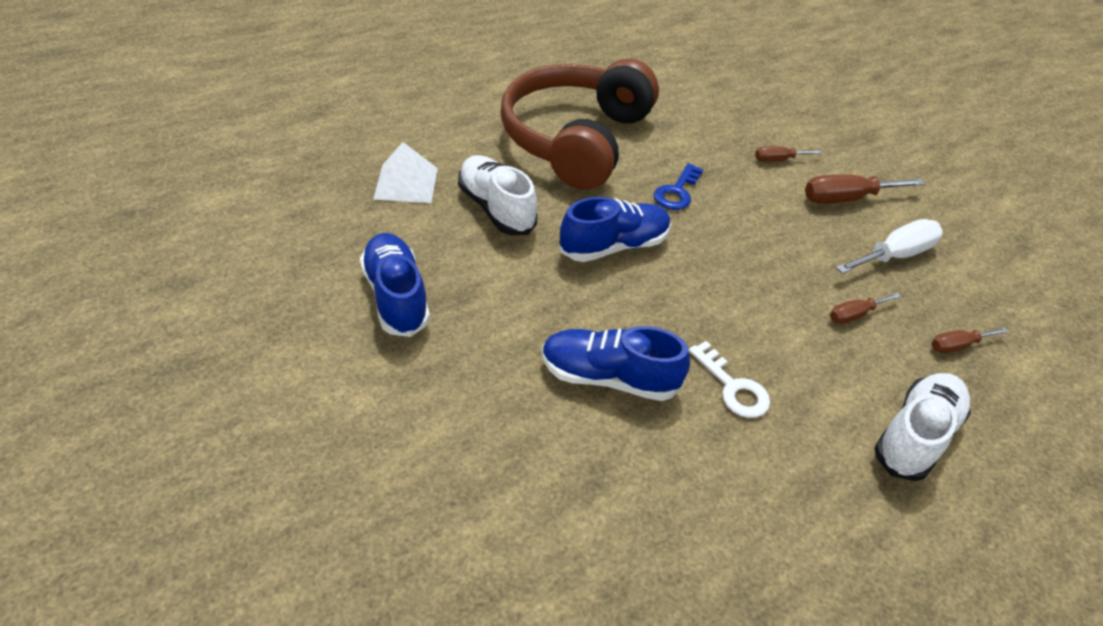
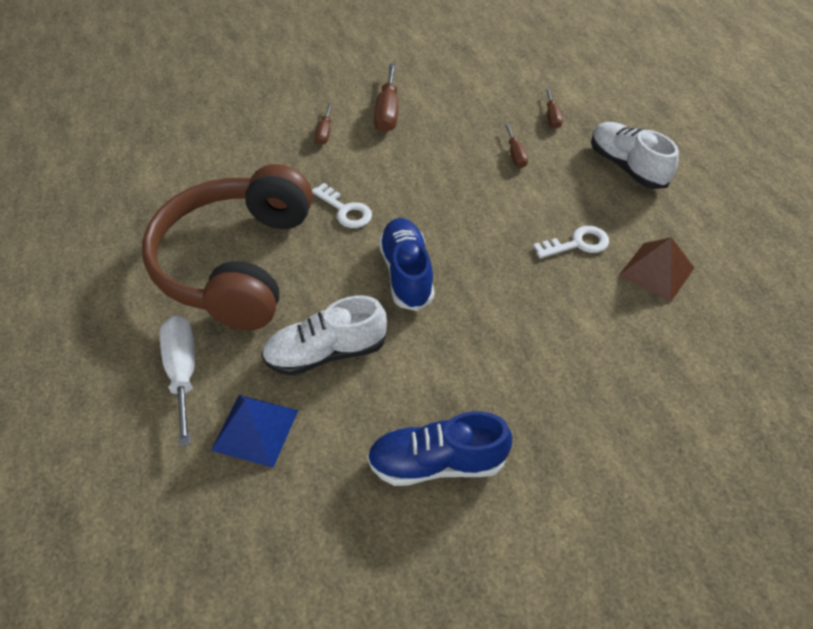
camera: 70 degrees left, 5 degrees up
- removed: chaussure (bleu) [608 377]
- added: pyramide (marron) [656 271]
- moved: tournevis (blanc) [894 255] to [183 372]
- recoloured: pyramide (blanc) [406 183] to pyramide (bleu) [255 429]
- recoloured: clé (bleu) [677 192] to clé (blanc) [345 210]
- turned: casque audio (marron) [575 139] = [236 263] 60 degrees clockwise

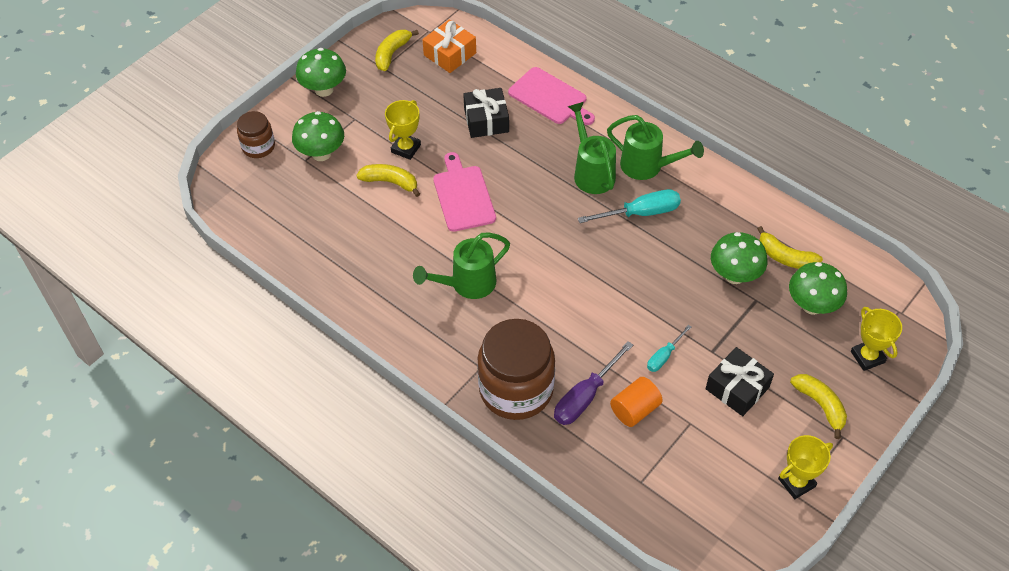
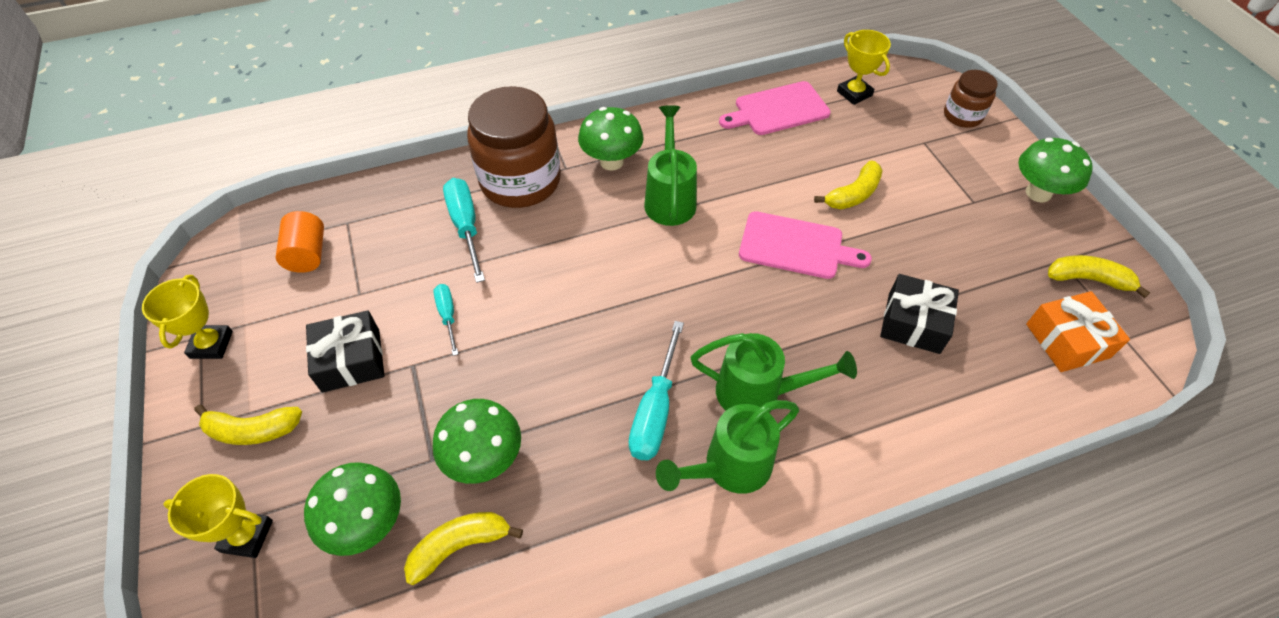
camera: 120 degrees right, 0 degrees up
- moved: champignon (vert) [321 153] to [611 162]
- moved: trophée (jaune) [406 148] to [854 93]
- moved: planche à découper (rose) [550 98] to [778 110]
- moved: cylindre (orange) [635 410] to [308 254]
- recoloured: tournevis (violet) [585 397] to tournevis (turquoise) [466 226]
- turned: banane (jaune) [392 53] = [1088 279] 45 degrees counterclockwise

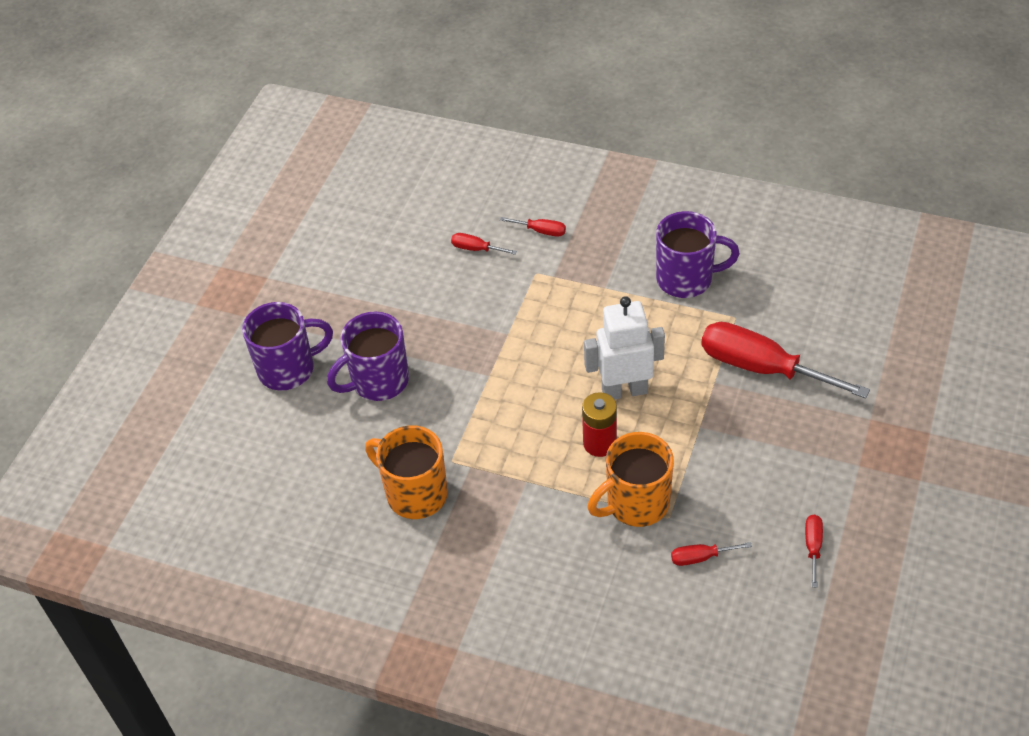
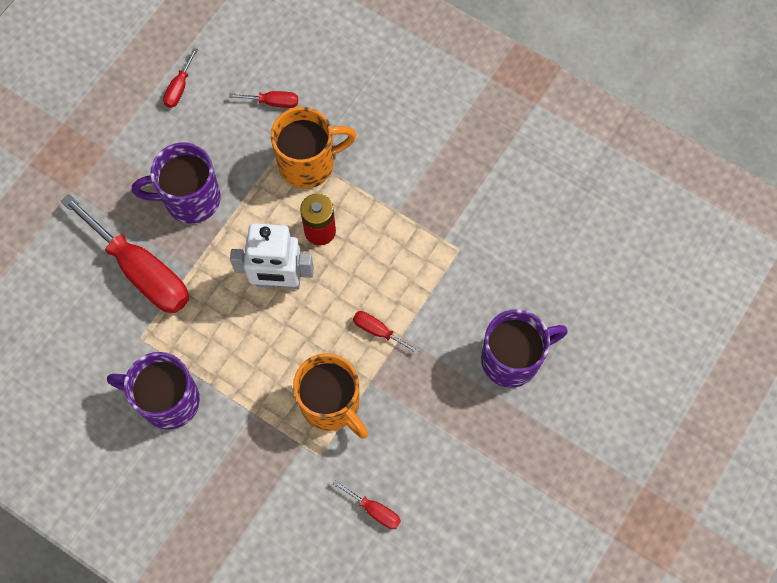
camera: 170 degrees left, 20 degrees up
- moved: tasse (violet) [288 369] to [190 199]
- moved: tasse (orange) [415 493] to [331 404]
- moved: tournevis (rouge) [541 231] to [378 331]

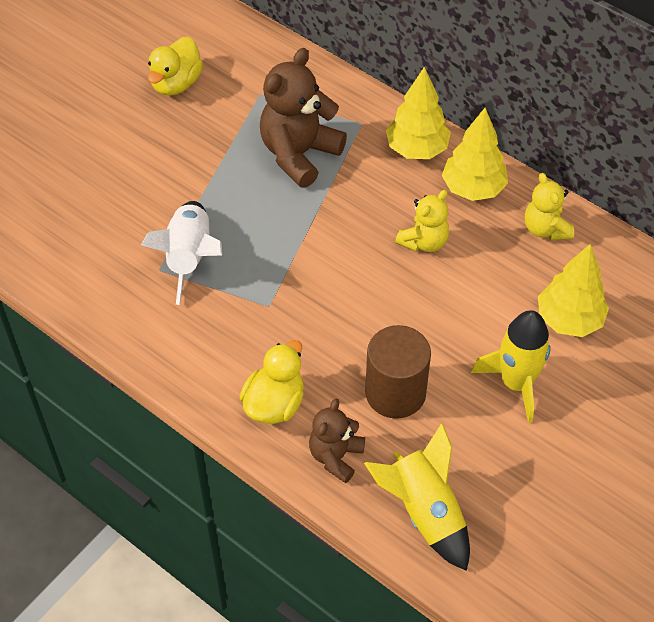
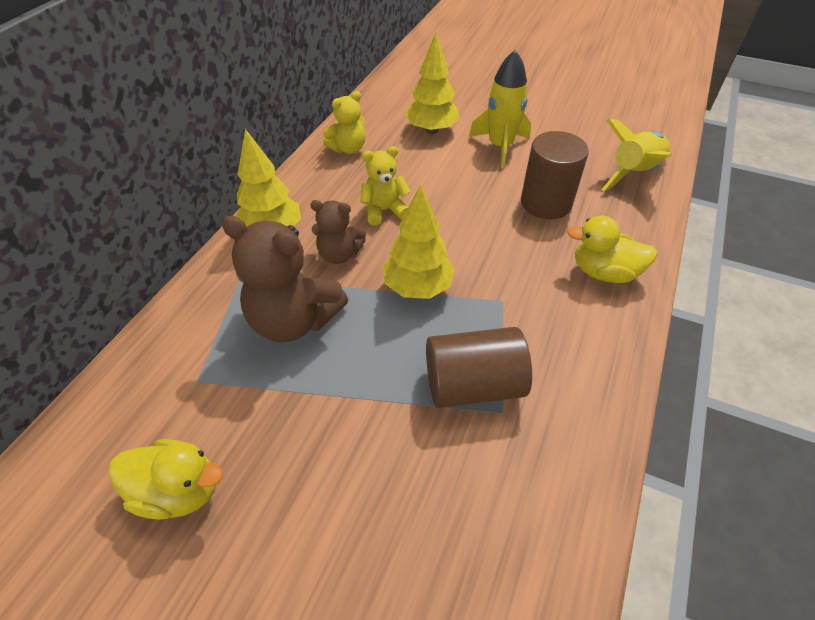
camera: 105 degrees left, 5 degrees down
- moved: ours en peluche (marron) [336 456] to [339 254]
- moved: arbre (jaune) [473 188] to [418 287]
- replaced: fusée (blanc) [190 258] to cylindre (marron) [473 385]
- turned: ours en peluche (jaune) [424 241] = [384 210] 45 degrees counterclockwise

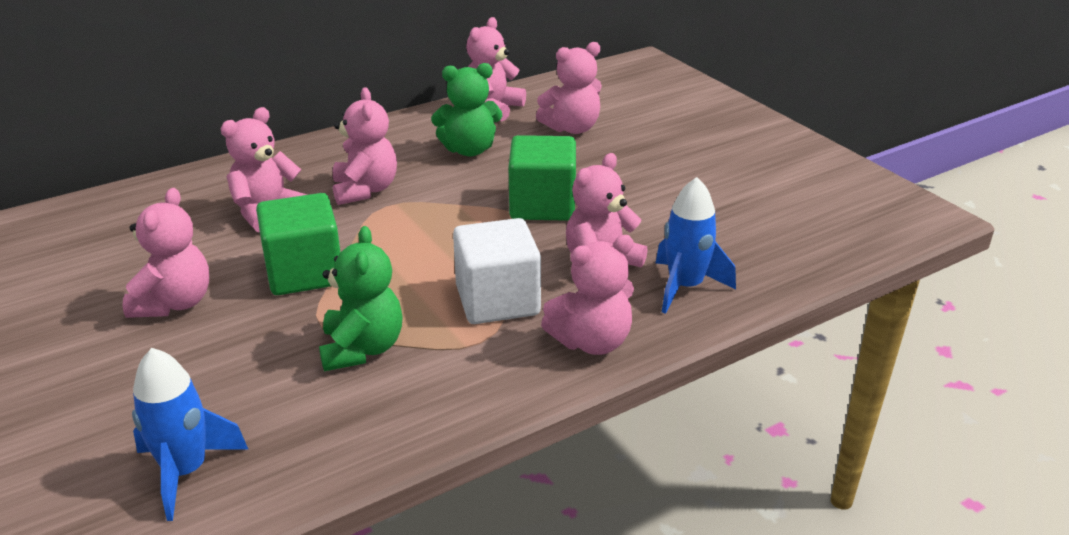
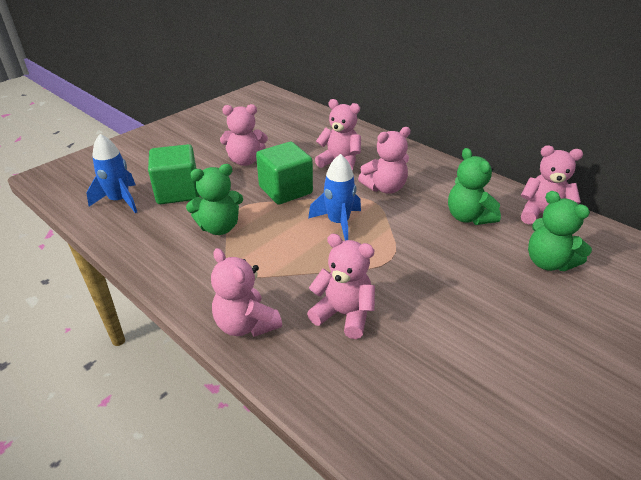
camera: 75 degrees right, 5 degrees up
- removed: cube (blanc) [497 300]
- moved: cube (vert) [542 205] to [178 192]
- moved: fusée (bleu) [685 287] to [338 223]
- recoloured: ours en peluche (rose) [572 128] to ours en peluche (vert) [548 262]

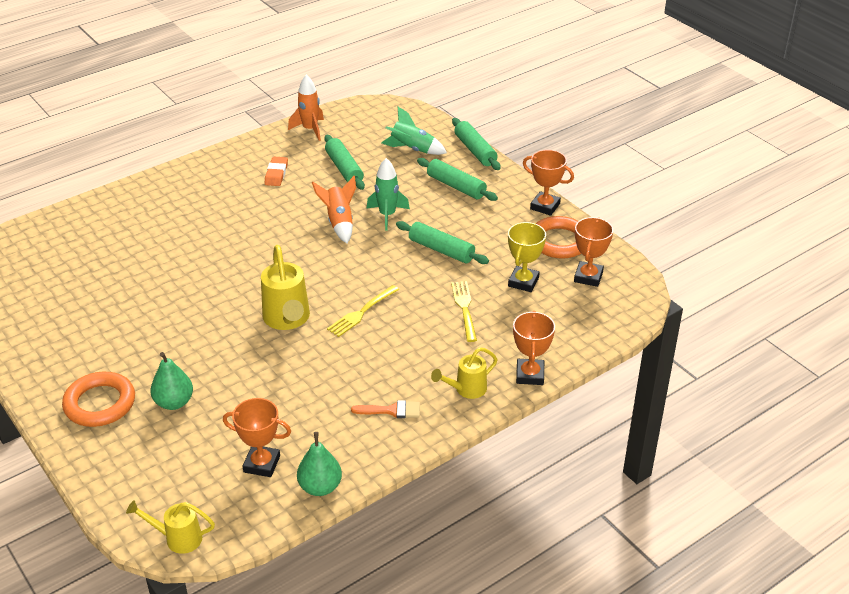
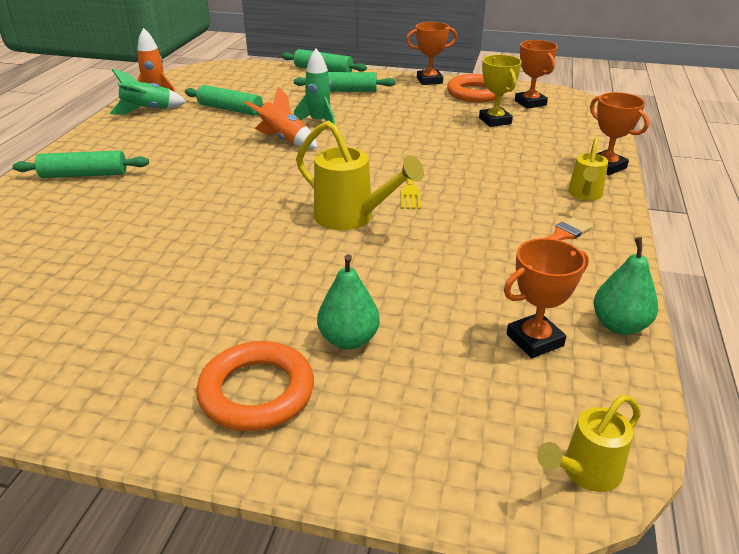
camera: 40 degrees left, 5 degrees down
- removed: gomme (orange) [276 174]
- removed: fourchette (jaune) [465 309]
- moved: fusée (vert) [412 149] to [147 110]
- moved: rouleau à pâtisserie (vert) [441 250] to [84 175]

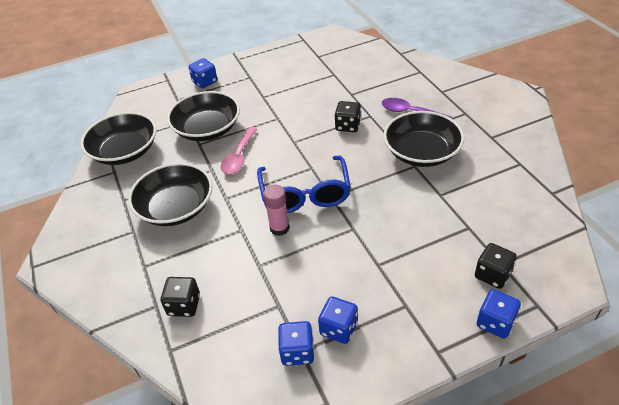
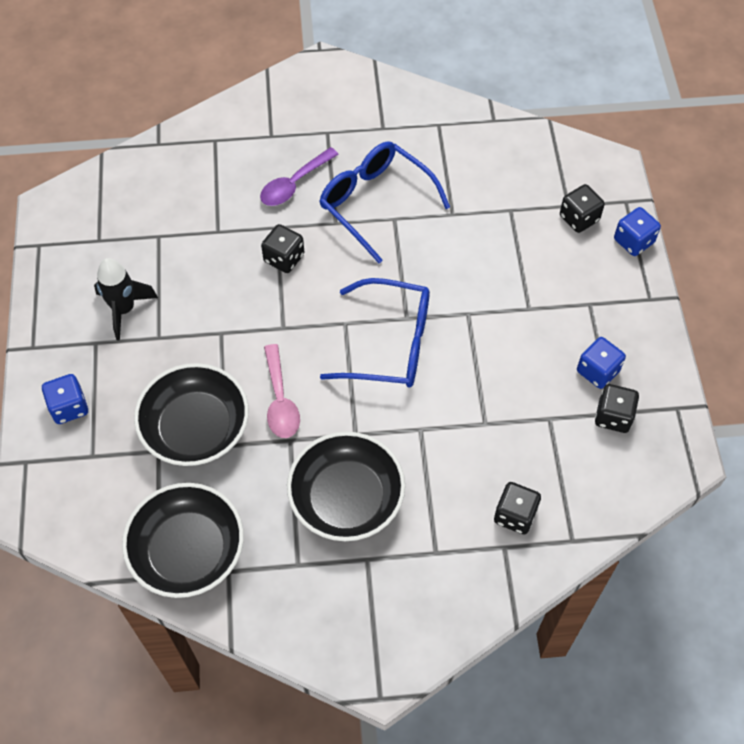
camera: 75 degrees left, 15 degrees up
- removed: bâton de colle (rose) [279 228]
- added: fusée (noir) [124 309]
- replaced: bol (noir) [421 152] to lunettes (bleu) [375 202]
- recoloured: dé (bleu) [297 352] to dé (noir) [613 416]
- turned: cuillère (rose) [239 156] = [280 400] 45 degrees clockwise

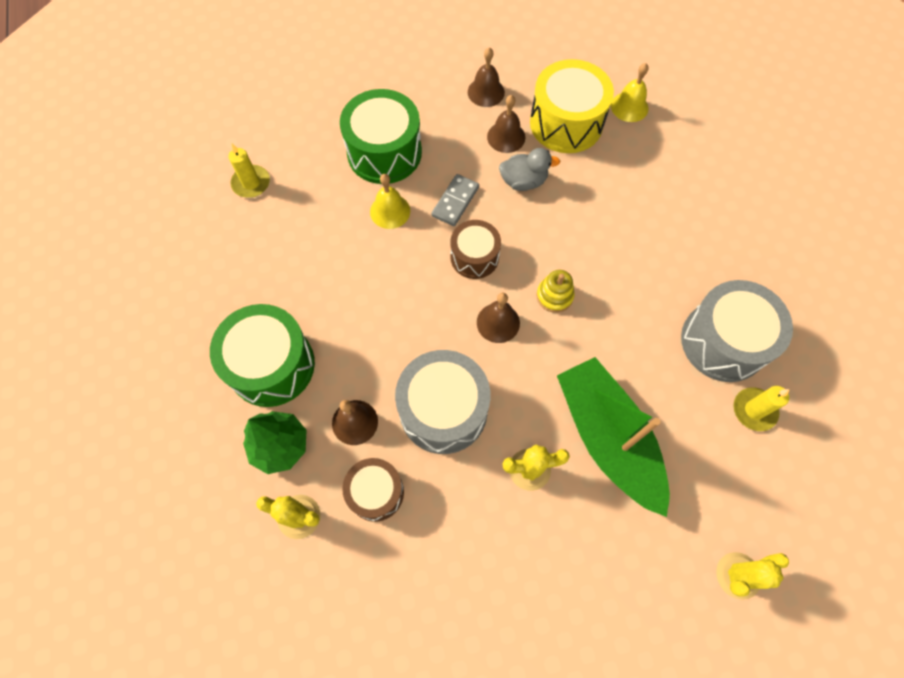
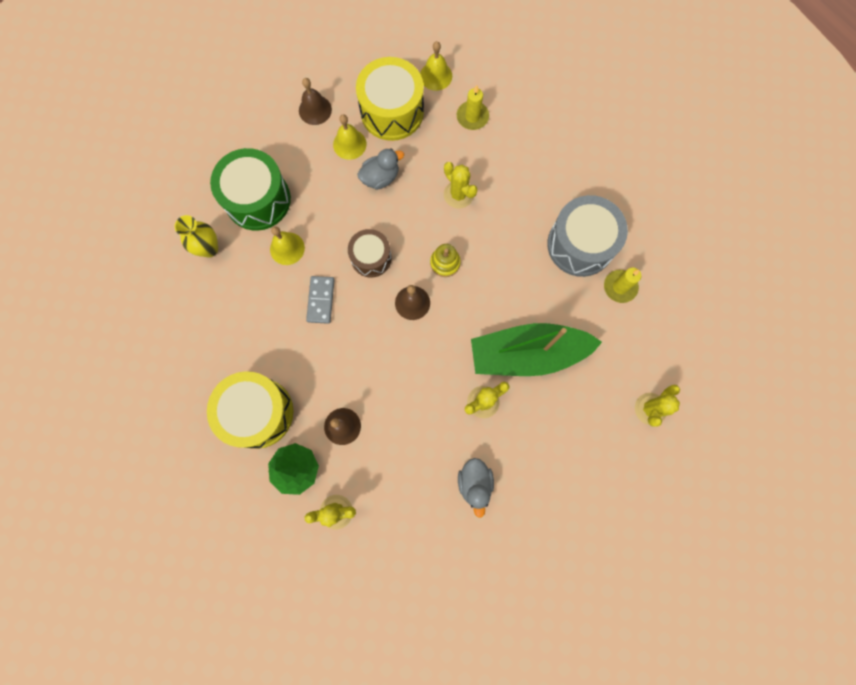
camera: 25 degrees left, 10 degrees up
- removed: tambour (marron) [376 492]
- removed: tambour (gris) [443 410]
- added: vase (jaune) [209 249]
- added: cactus (jaune) [458 194]
- added: canard (gris) [475 483]
- moved: bougie (jaune) [251 183] to [472 117]
- moved: domino (gris) [455 201] to [321 300]
- recoloured: tambour (vert) [271 365] to tambour (jaune) [258 413]
- recoloured: cloche (marron) [506 137] to cloche (jaune) [349 144]
- turned: bateau (vert) [607 438] = [527 354] 45 degrees counterclockwise

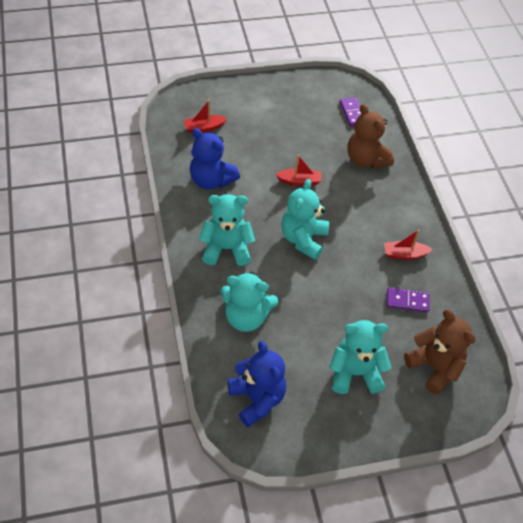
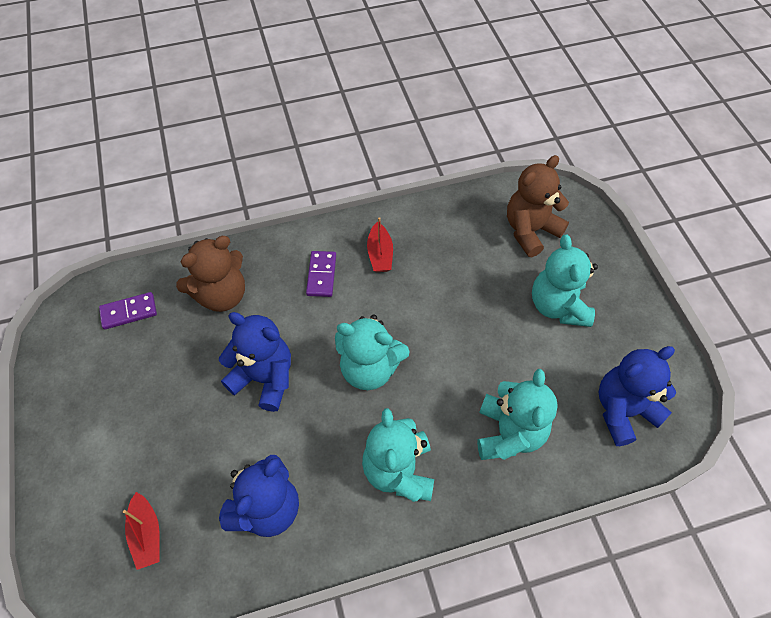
camera: 90 degrees left, 5 degrees up
- moved: domino (violet) [407 301] to [321 275]
- replaced: bateau (rouge) [299 181] to ours en peluche (bleu) [264 378]

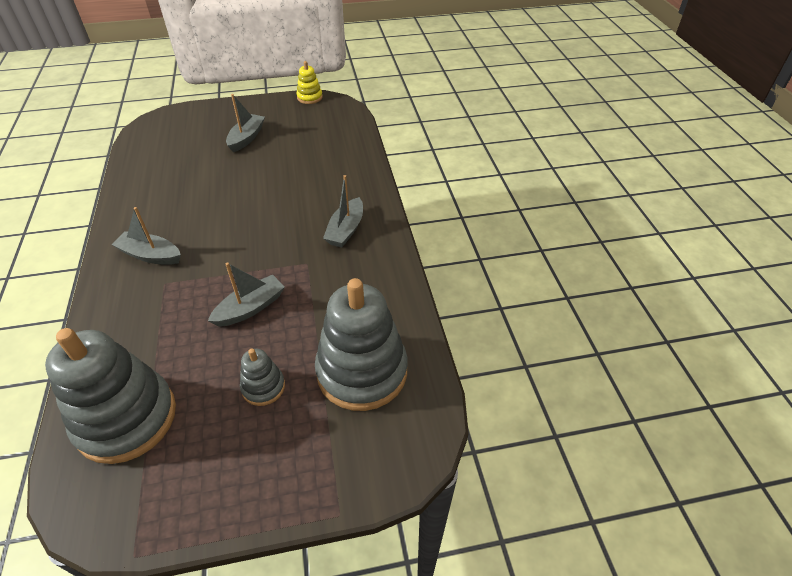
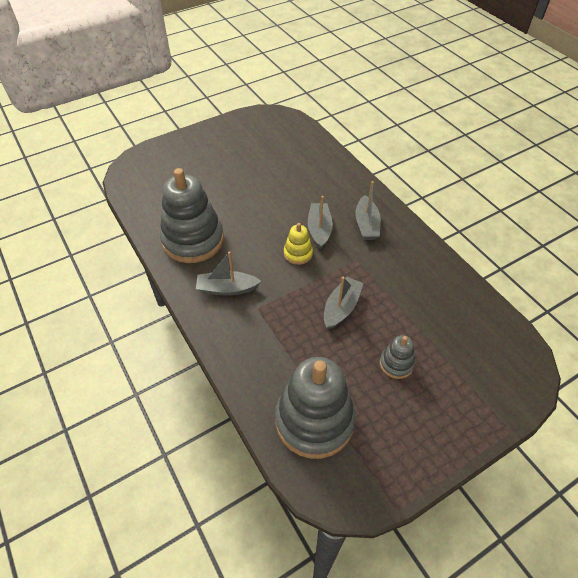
camera: 20 degrees left, 5 degrees up
- moved: bateau (gris) [246 138] to [319 230]
- moved: jouet à empiler (jaune) [309 97] to [298 253]
- moved: jouet à empiler (gris) [362 371] to [193 240]

